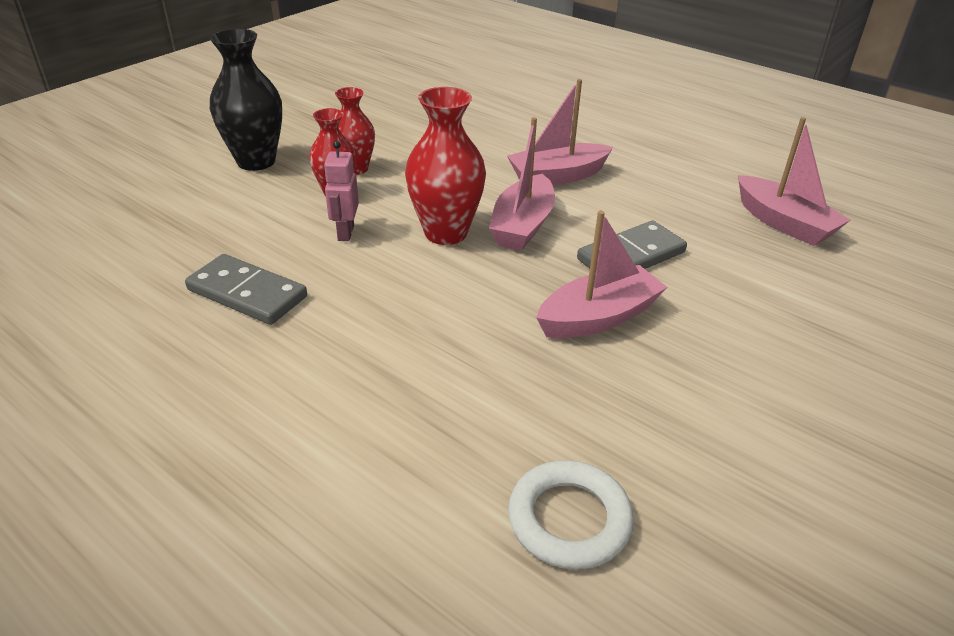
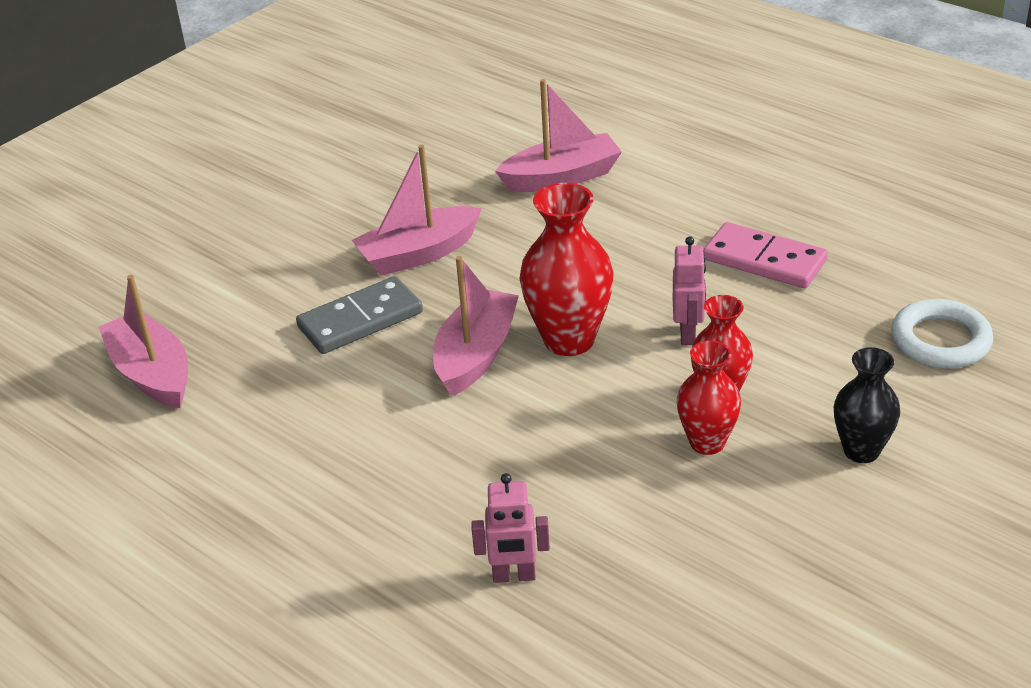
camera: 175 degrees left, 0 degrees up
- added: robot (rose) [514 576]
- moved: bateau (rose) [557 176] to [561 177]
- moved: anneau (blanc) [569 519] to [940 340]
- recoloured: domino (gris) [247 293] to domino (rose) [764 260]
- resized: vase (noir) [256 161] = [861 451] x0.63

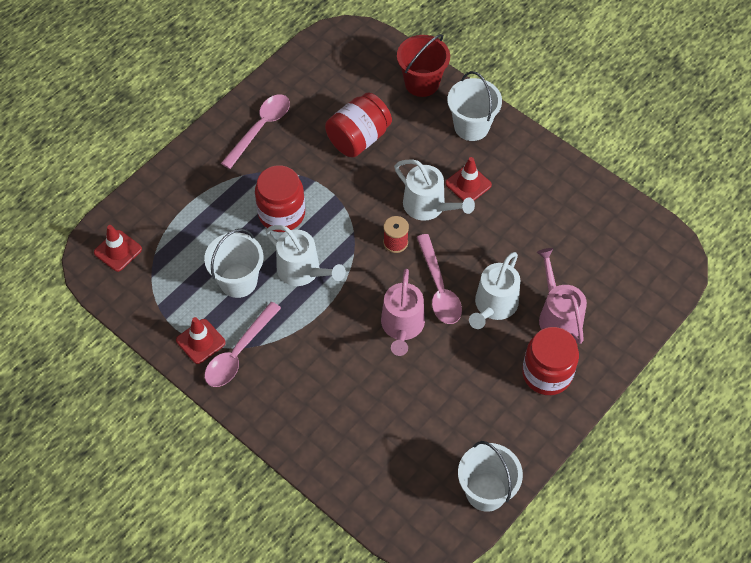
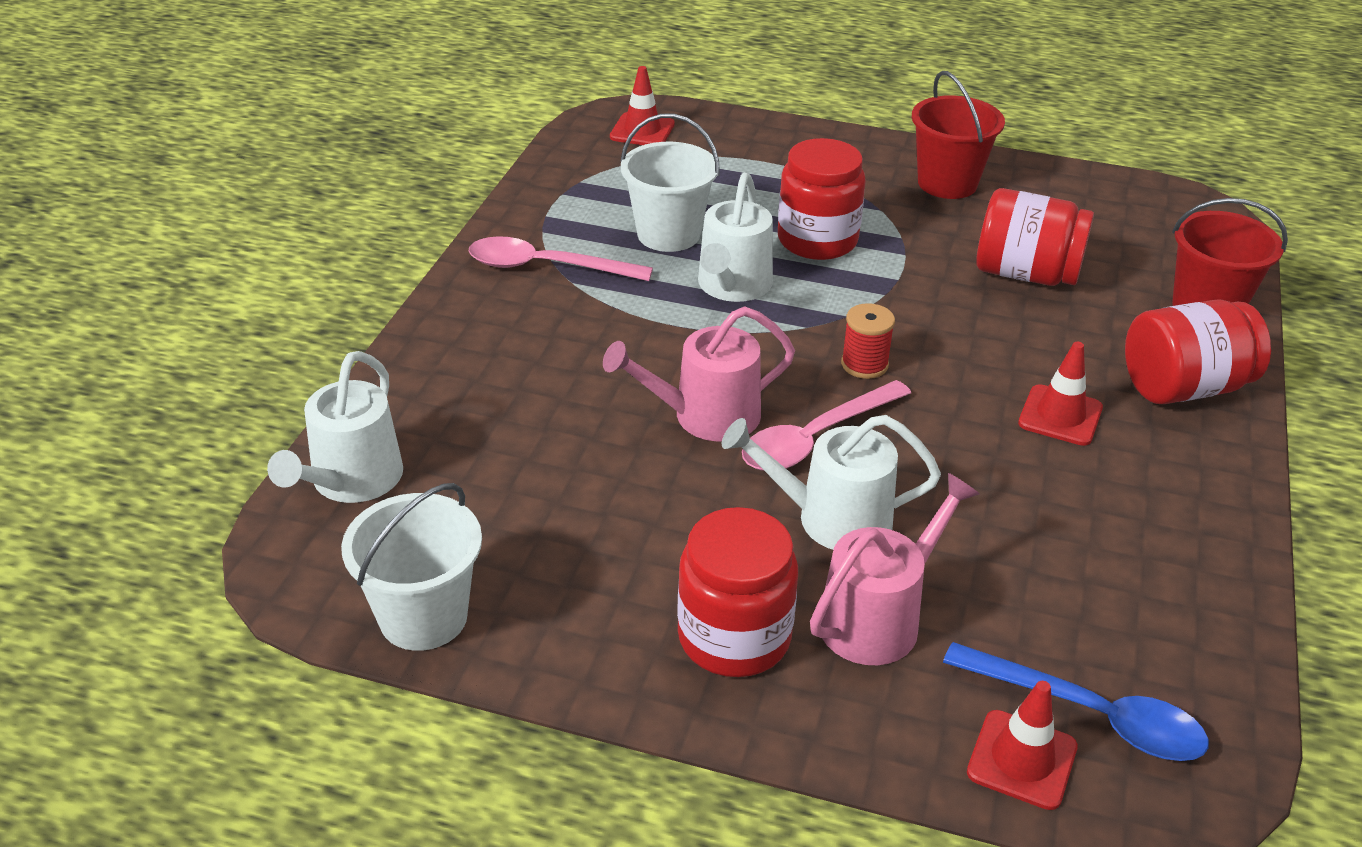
camera: 65 degrees right, 20 degrees down
- added: cuillère (bleu) [1089 714]
- moved: cône de chantier (rouge) [200 341] to [1022 760]
- moved: arrosoir (blanc) [428 206] to [351 481]
- replaced: cuillère (rose) [260 128] to seau (rouge) [947 183]
- replaced: seau (blanc) [471 126] to bocal (rouge) [1184 387]

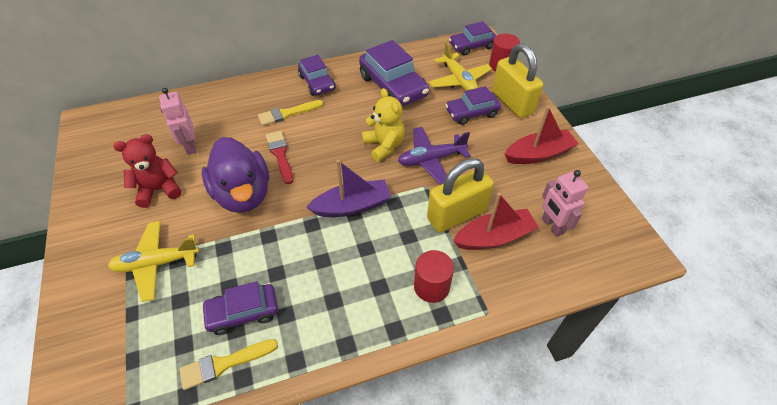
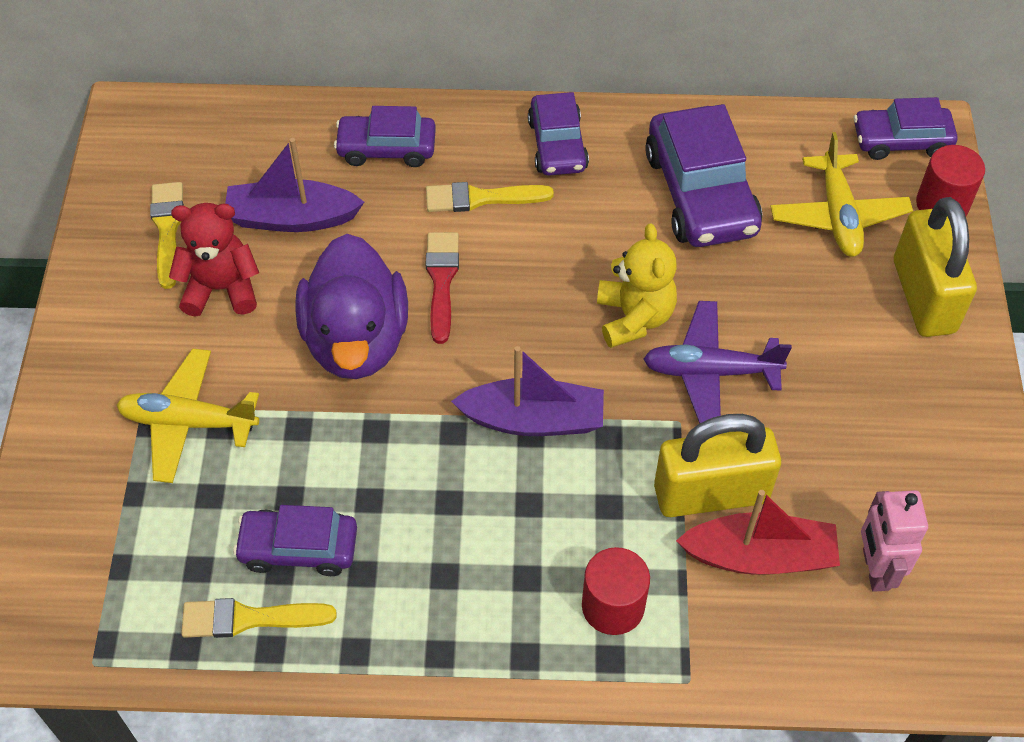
camera: 20 degrees right, 5 degrees up
- removed: bateau (rouge) [538 154]
- added: pinceau (jaune) [168 229]
- moved: voiture (violet) [472 113] to [386 148]
- replaced: robot (rose) [190 146] to bateau (violet) [292 218]

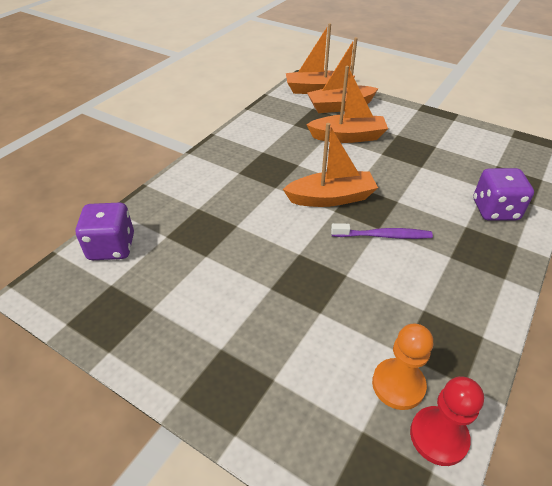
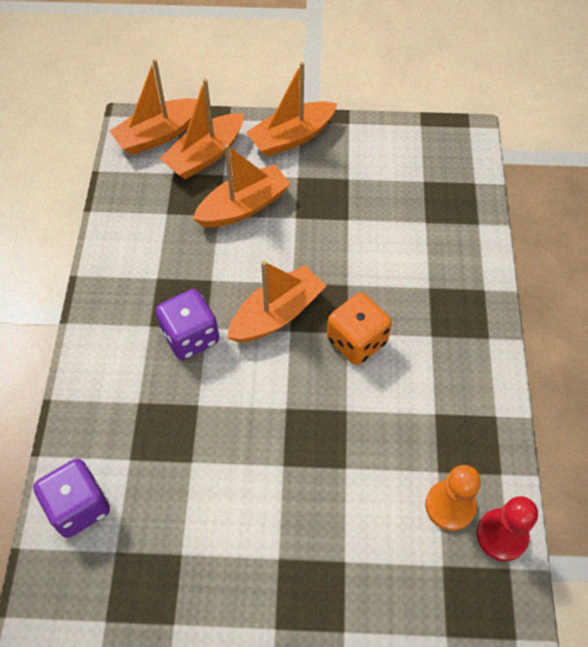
camera: 30 degrees left, 15 degrees up
- added: bateau (orange) [292 137]
- moved: dé (violet) [495 210] to [190 336]
- replaced: brosse à dents (violet) [383 236] to dé (orange) [356 341]

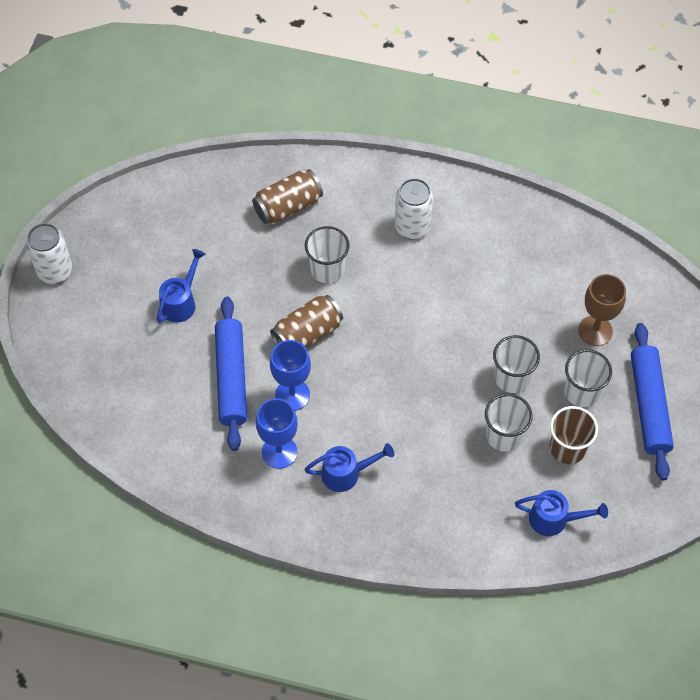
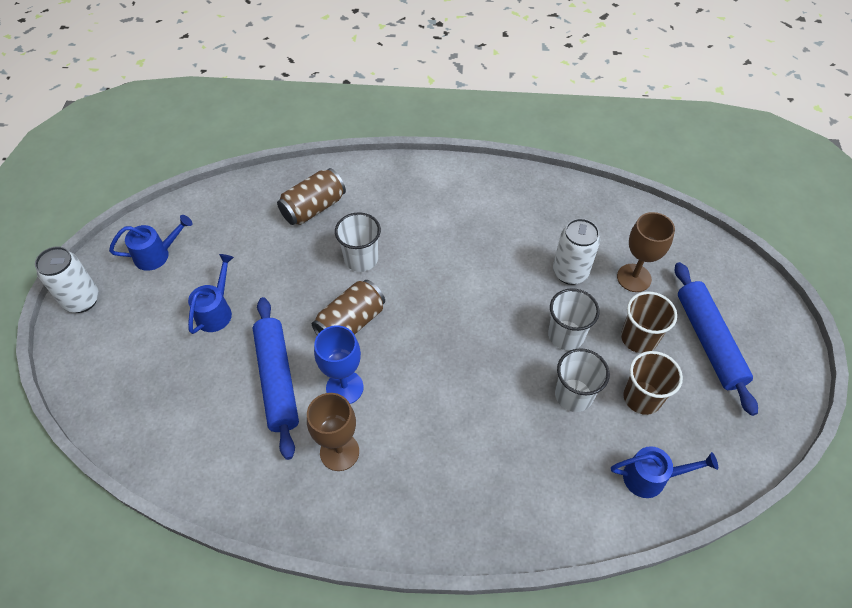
camera: 10 degrees left, 5 degrees down
- moved: arrosoir (bleu) [346 473] to [157 255]
- moved: canette (blanc) [412 227] to [570 272]
- recoloured: verre à pied (bleu) [279 452] to verre à pied (marron) [339 452]
- recoloured: gobelet (blanc) [581 392] to gobelet (marron) [639 338]

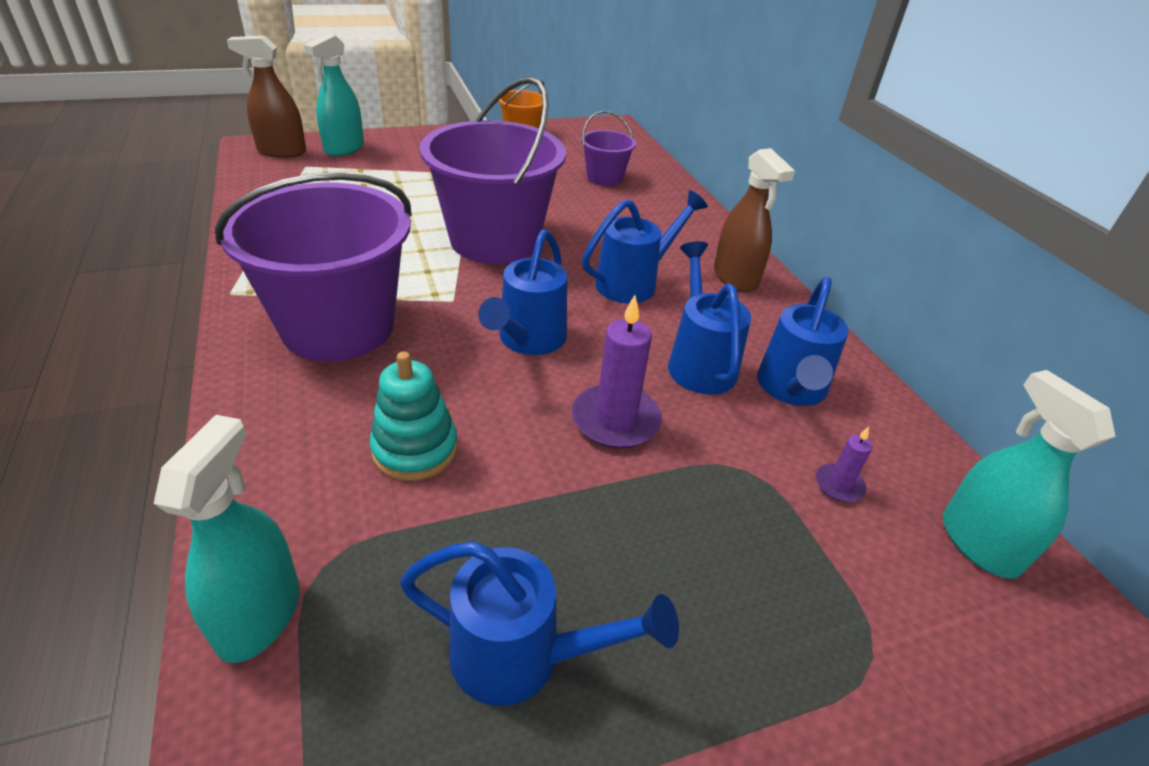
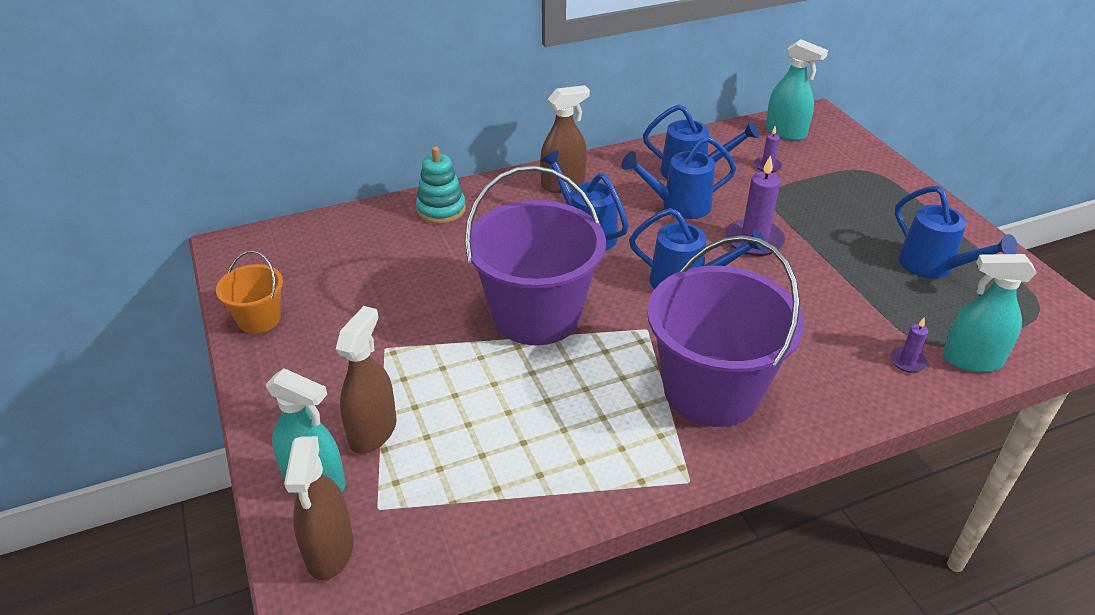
camera: 90 degrees left, 0 degrees up
- removed: seau (violet) [604 178]
- added: vaporisateur (marron) [373 431]
- added: bougie (violet) [907 361]
- moved: jouet à empiler (turquoise) [415 449] to [441 210]
- turned: arrosoir (bleu) [522 657] = [933 266] 135 degrees clockwise
- turned: vaporisateur (turquoise) [978 543] = [785 133] 120 degrees counterclockwise

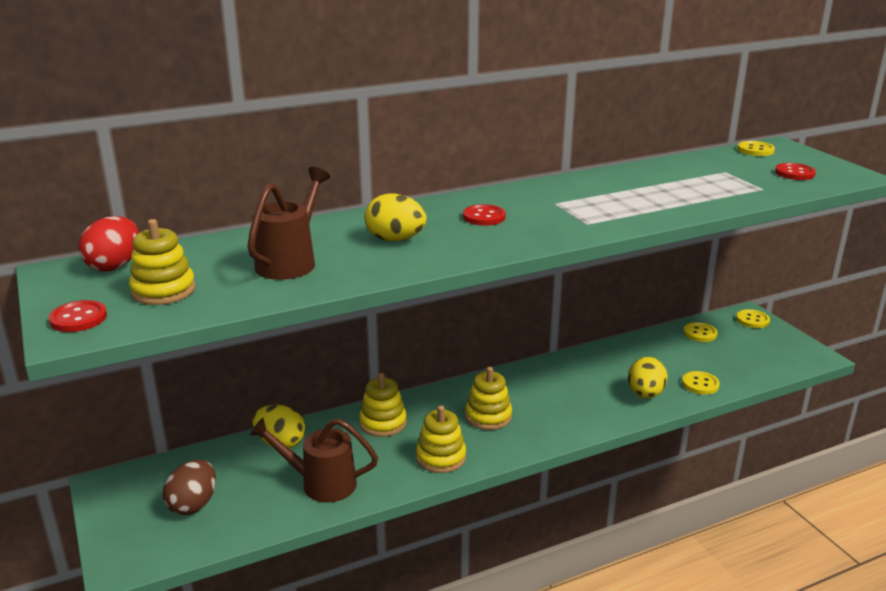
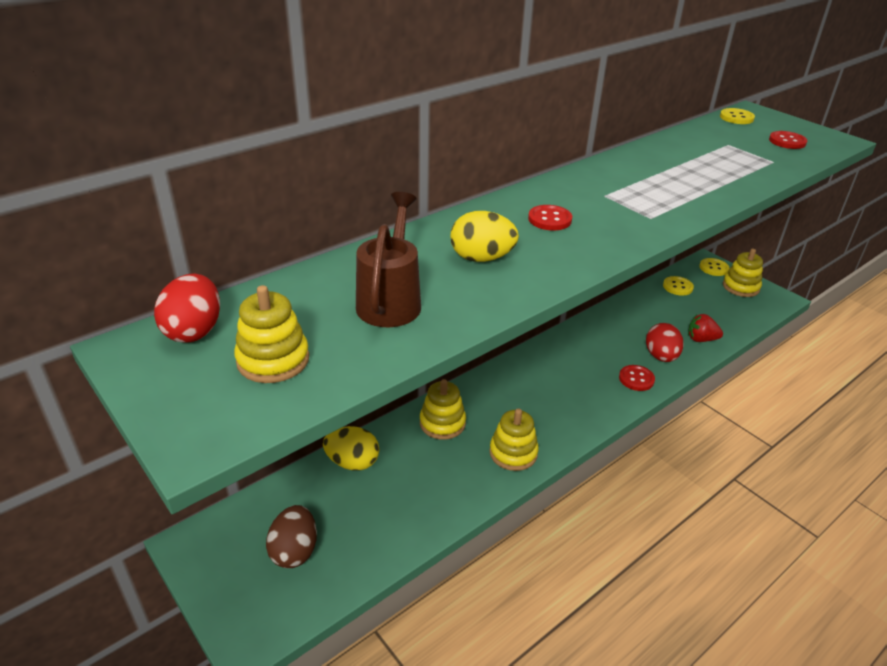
camera: 15 degrees left, 10 degrees up
- removed: arrosoir (marron) [321 483]
- moved: bouton (rouge) [78 318] to [636 379]
- moved: jouet à empiler (jaune) [488 416] to [740 287]
- replaced: bouton (jaune) [700 384] to fraise (rouge) [701 339]
- recoloured: œuf (jaune) [645 394] to œuf (rouge) [661 356]

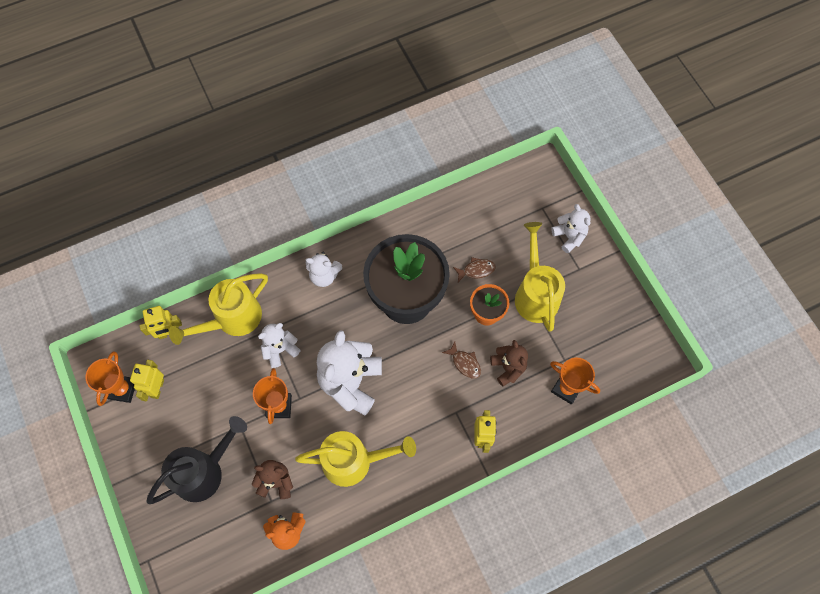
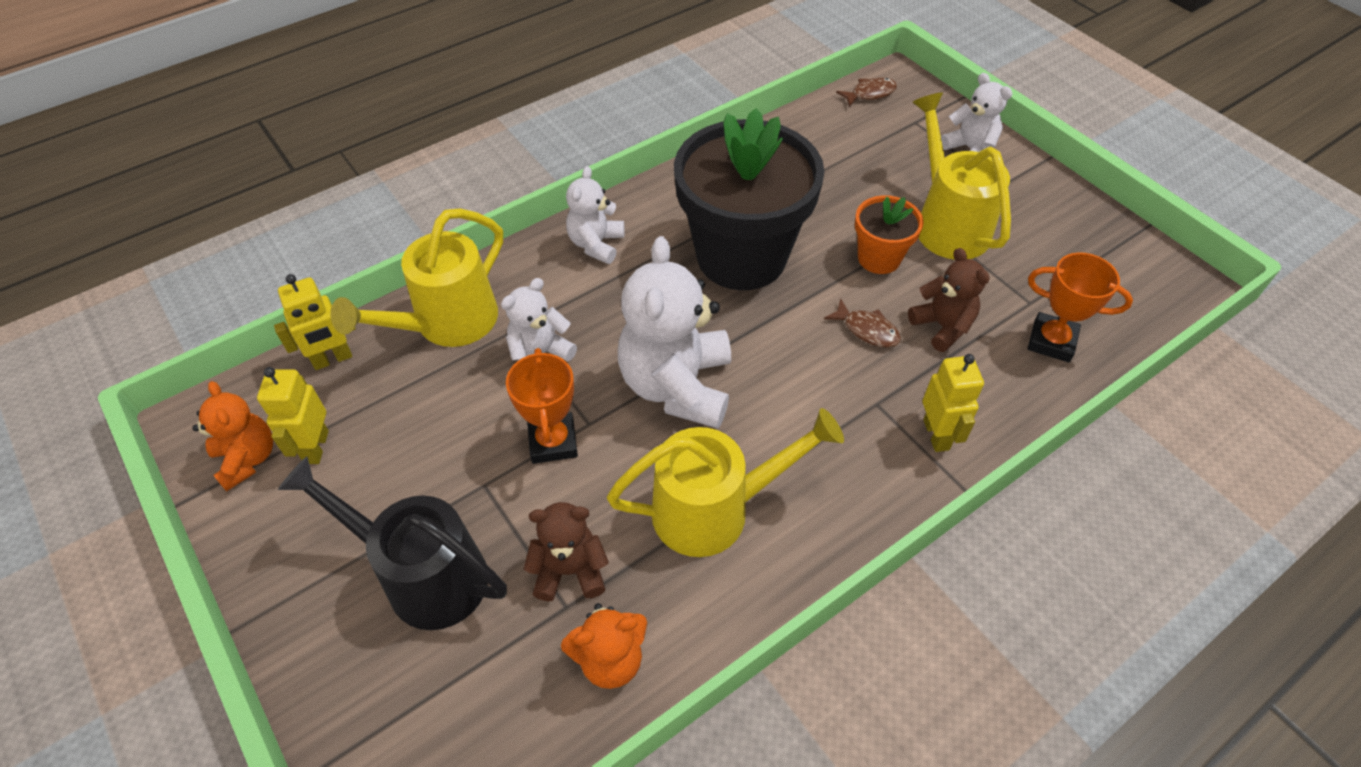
camera: 10 degrees left, 15 degrees down
- moved: poisson (marron) [476 270] to [870 94]
- replaced: trophée (orange) [122 389] to ours en peluche (orange) [247 459]
- turned: arrosoir (noir) [204 471] = [423 574] 105 degrees counterclockwise
- turned: ours en peluche (blanc) [324 276] = [596 244] 105 degrees clockwise

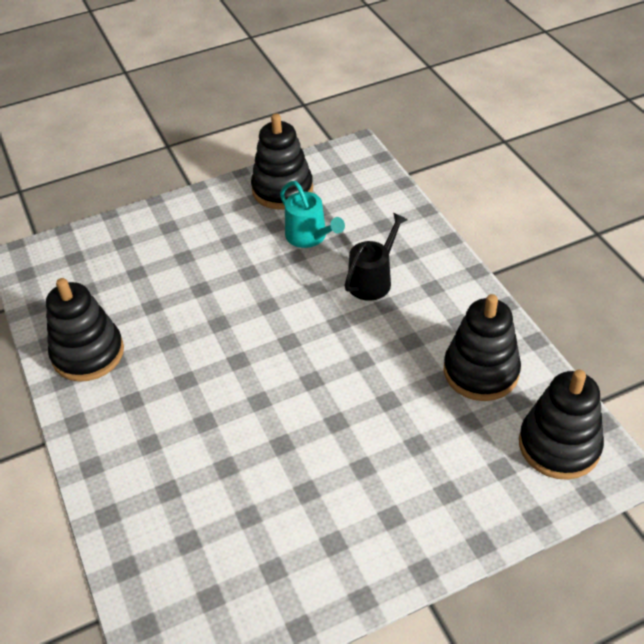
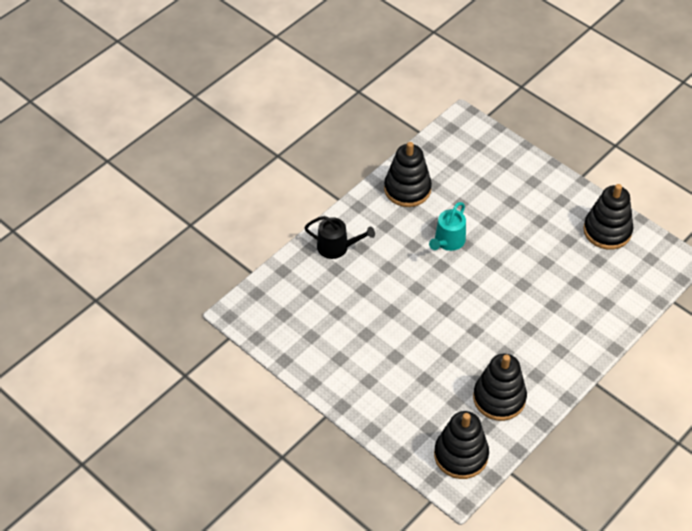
camera: 65 degrees right, 5 degrees up
- moved: arrosoir (turquoise) [309 236] to [448 241]
- moved: arrosoir (noir) [372 280] to [337 247]

